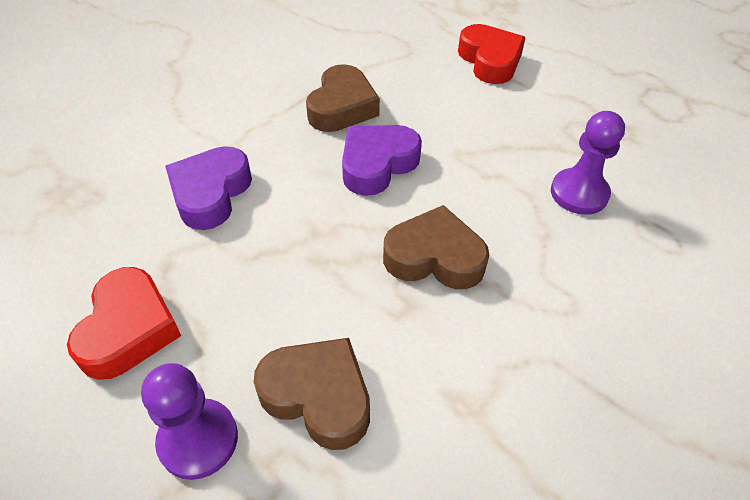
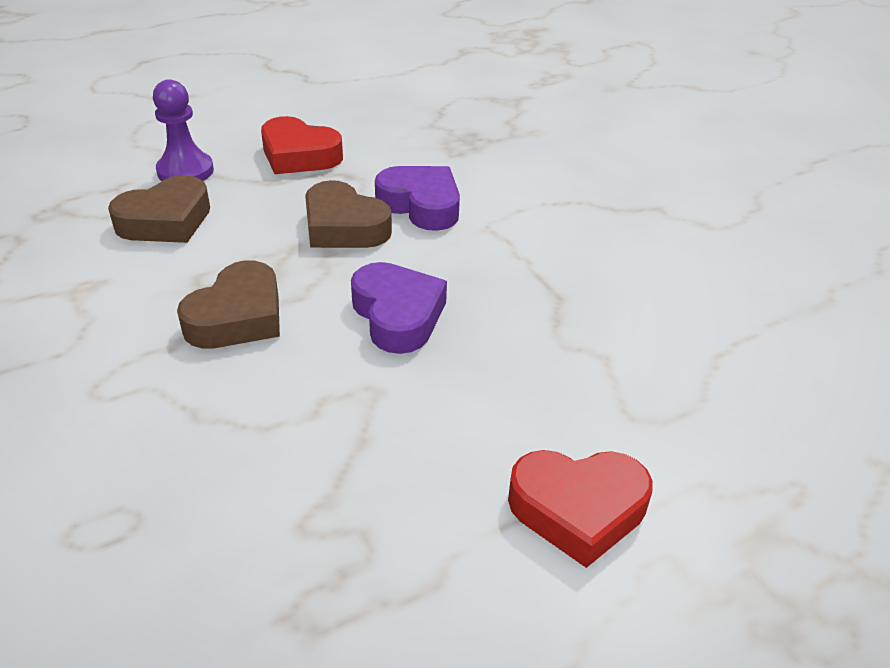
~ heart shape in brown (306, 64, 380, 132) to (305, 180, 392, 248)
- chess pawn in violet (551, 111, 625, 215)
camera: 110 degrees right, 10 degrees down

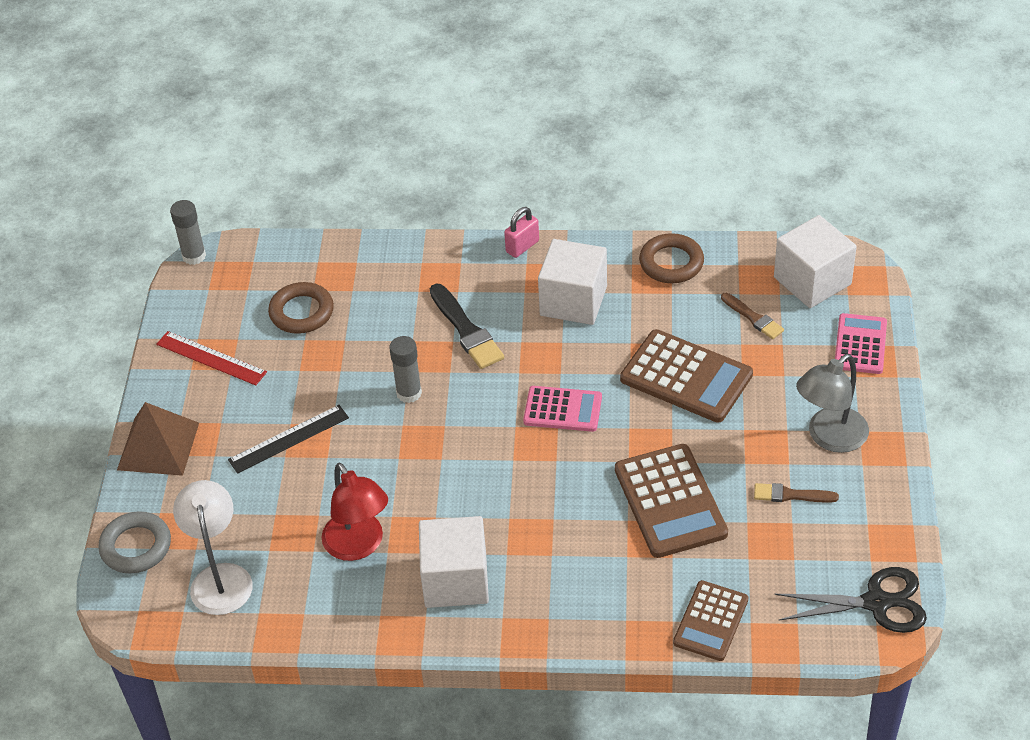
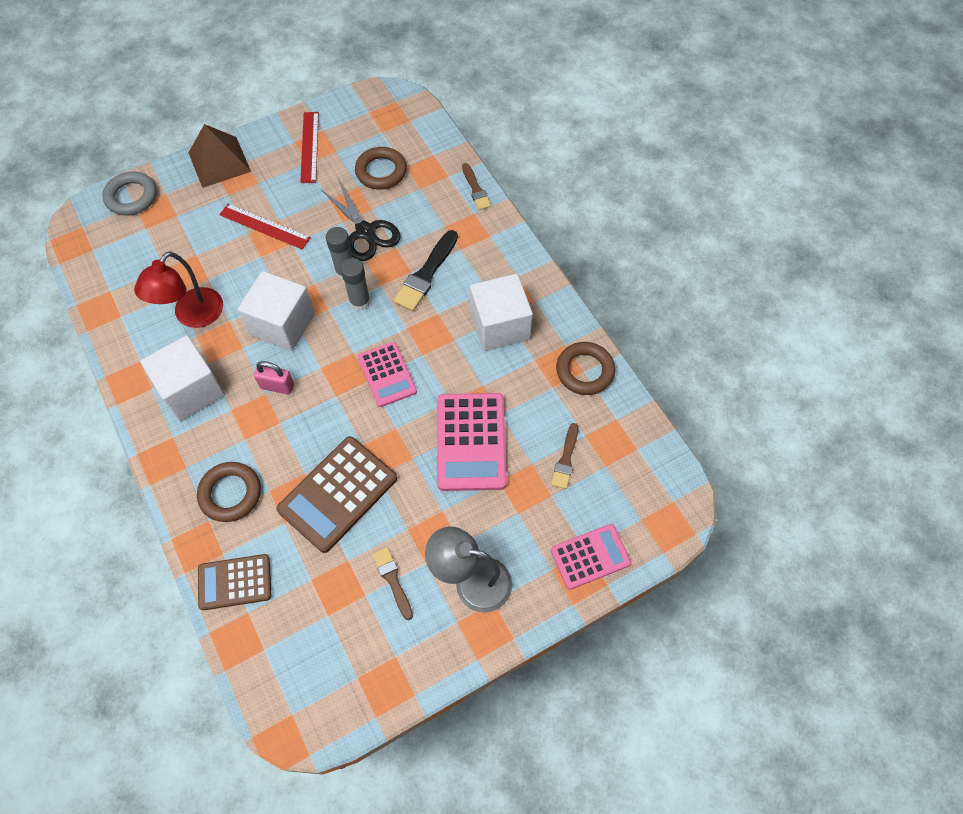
~ glue in gray (170, 200, 206, 265) to (340, 258, 370, 311)
~ small lock in pink (504, 207, 539, 258) to (254, 361, 294, 394)
~ cube in snow-white (774, 215, 857, 308) to (238, 271, 315, 351)
~ pocket calculator in brown (620, 329, 753, 423) to pocket calculator in pink (437, 393, 507, 491)
~ measuring stick in jet-black (228, 405, 349, 474) to measuring stick in crimson (219, 204, 311, 249)
- desk lamp in snow-white (173, 480, 253, 615)
~ pair of scissors in jet-black (774, 567, 927, 633) to (321, 179, 401, 261)
+ brush in brown (462, 163, 491, 210)
+ ring in brown (197, 462, 261, 522)
camera: 55 degrees right, 15 degrees up

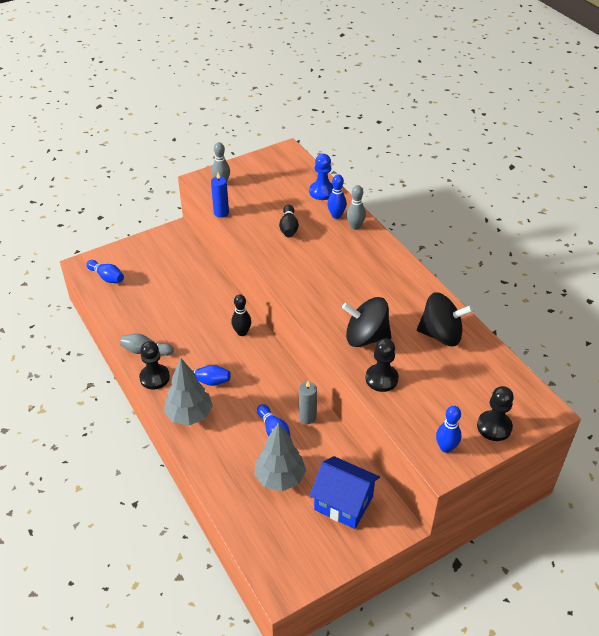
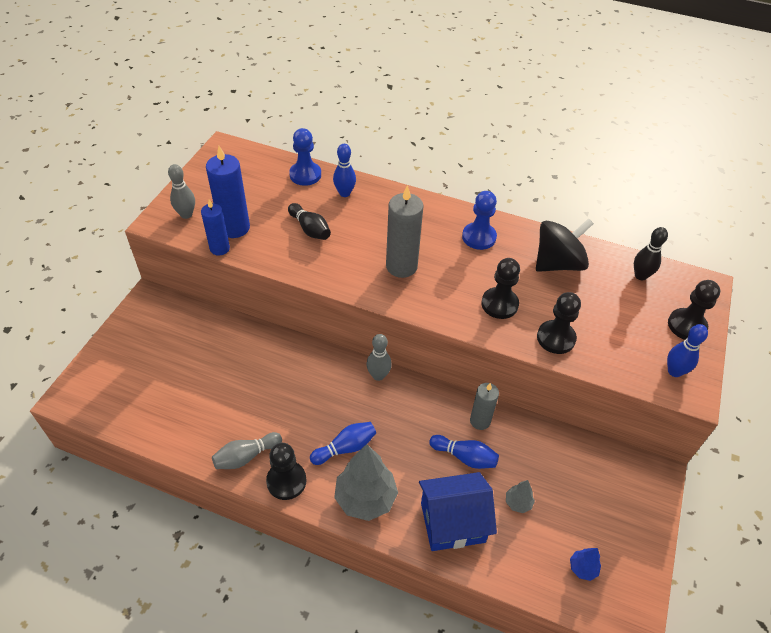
~ bowling pin in gray (346, 185, 366, 230) to (366, 334, 392, 381)
- bowling pin in cobalt (86, 260, 124, 283)
~ bowling pin in jet-black (231, 294, 251, 336) to (634, 227, 668, 280)
~ whirligig in jet-black (342, 297, 391, 347) to chess pawn in jet-black (481, 258, 520, 319)
~ fir tree in gray (254, 422, 306, 491) = (506, 480, 535, 513) x0.47
~ house in cobalt (310, 456, 380, 529) to (419, 472, 497, 551)
+ candle in cobalt (206, 146, 250, 238)
+ candle in gray (386, 185, 424, 278)
+ chess pawn in cobalt (462, 191, 497, 250)
+ fir tree in cobalt (570, 548, 601, 581)
camera: 40 degrees left, 5 degrees up

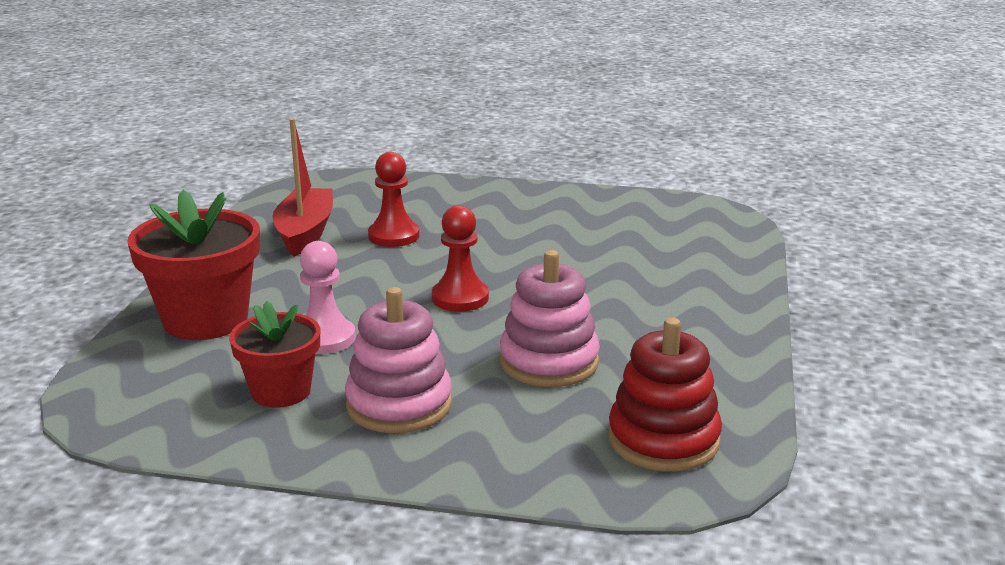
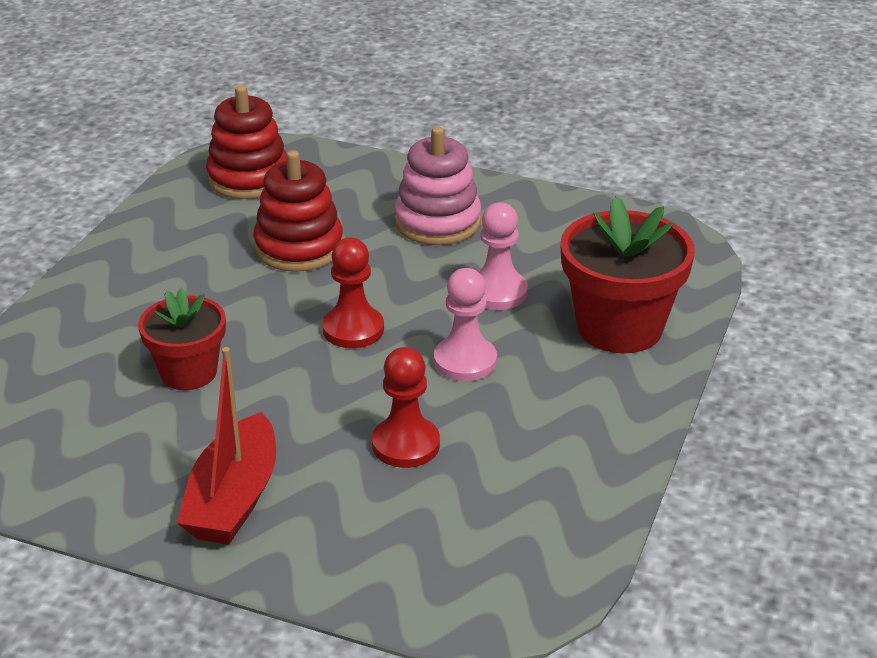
~ boat in crimson (272, 118, 333, 257) to (177, 347, 276, 545)
~ stacking rings in pink (500, 250, 600, 387) to stacking rings in crimson (253, 150, 343, 272)
~ plant pot in crimson (229, 301, 320, 408) to (138, 288, 226, 390)
+ chess pawn in pink (434, 268, 497, 381)
camera: 170 degrees left, 10 degrees up

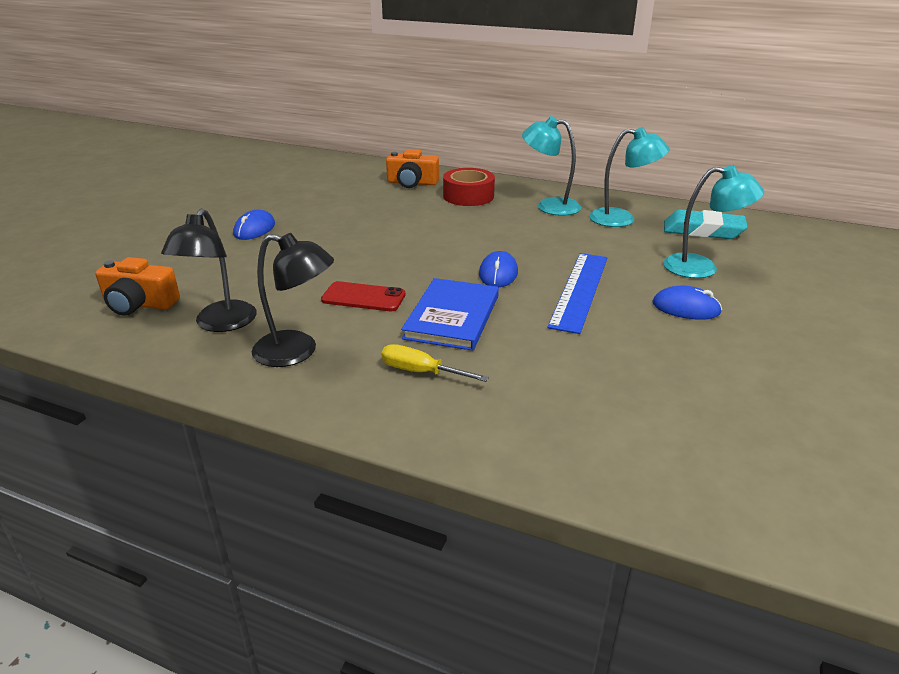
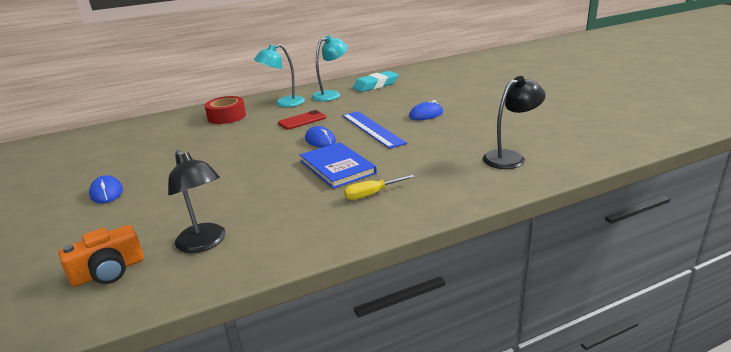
- photo camera in orange-coloured (386, 149, 439, 188)
- desk lamp in teal (663, 165, 764, 278)
~ desk lamp in jet-black (252, 233, 334, 367) to (483, 76, 546, 169)
~ smartphone in crimson (321, 281, 406, 311) to (278, 110, 326, 130)
camera: 45 degrees left, 5 degrees down

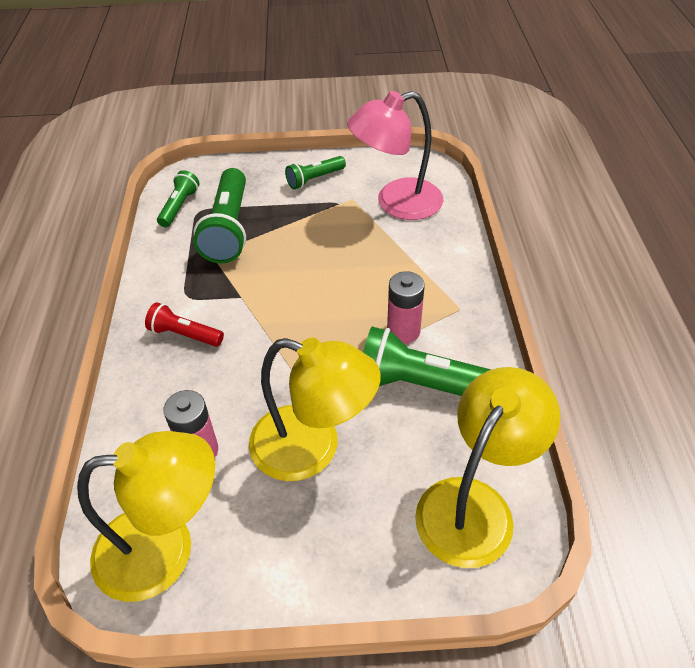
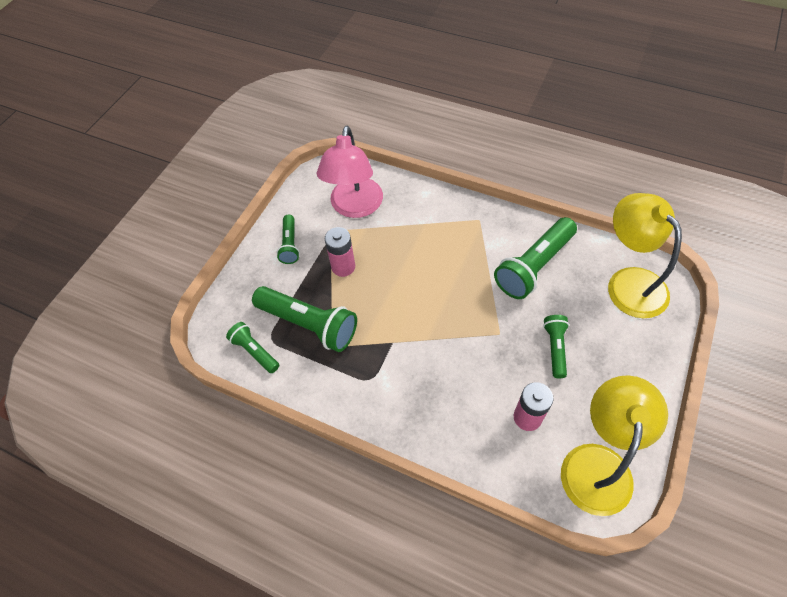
~ battery in pink (387, 271, 425, 344) to (325, 227, 355, 277)
- flashlight in crimson (145, 302, 224, 347)
~ desk lamp in golden (249, 337, 381, 481) to flashlight in green (543, 315, 569, 378)
camera: 60 degrees left, 10 degrees up

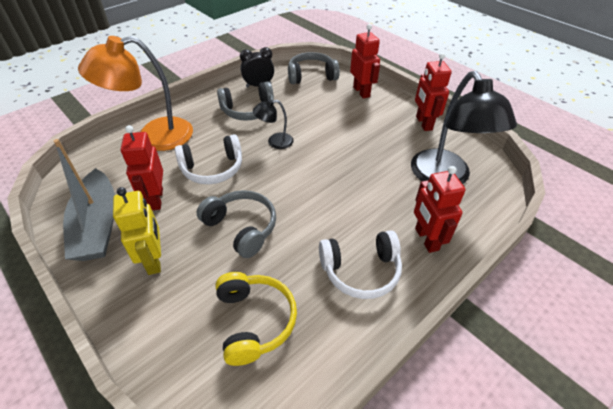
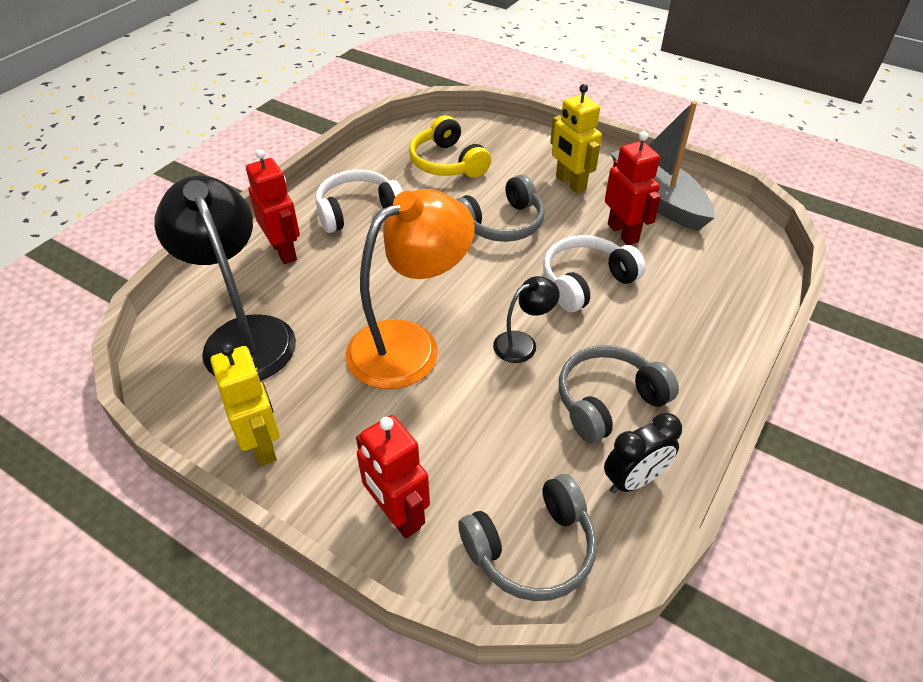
~ desk lamp in orange-coloured (78, 36, 193, 151) to (345, 189, 475, 389)
~ robot figure in crimson (415, 53, 451, 131) to robot figure in golden (210, 343, 280, 466)
~ over-ear headphones in gray (196, 190, 276, 258) = (456, 174, 544, 242) 60 degrees counterclockwise
camera: 165 degrees right, 0 degrees up

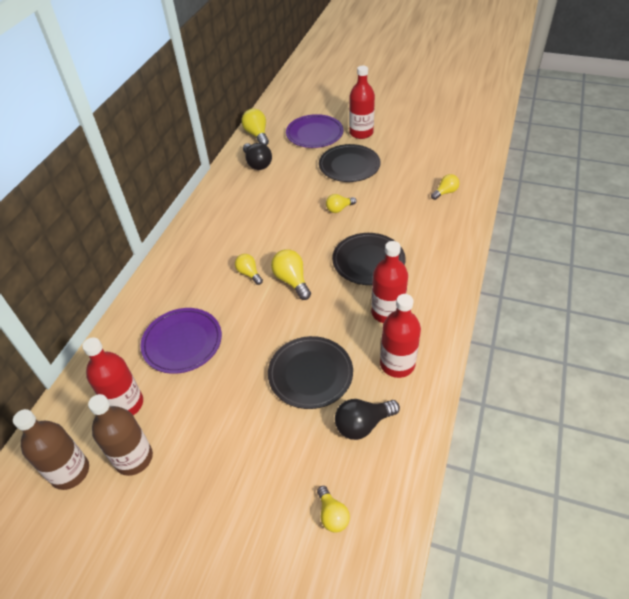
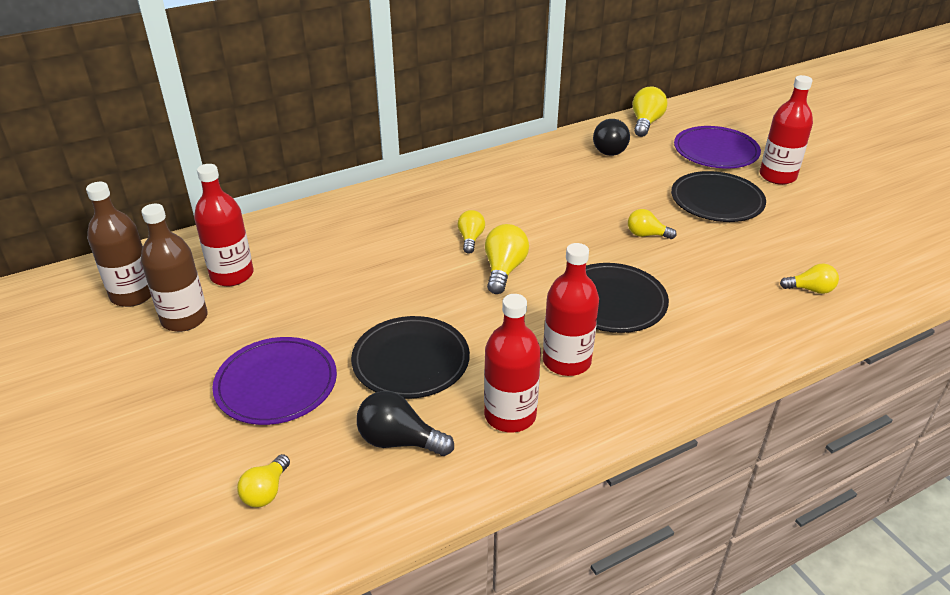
~ flat dish in violet (140, 308, 222, 374) to (212, 337, 337, 425)
camera: 40 degrees right, 10 degrees down

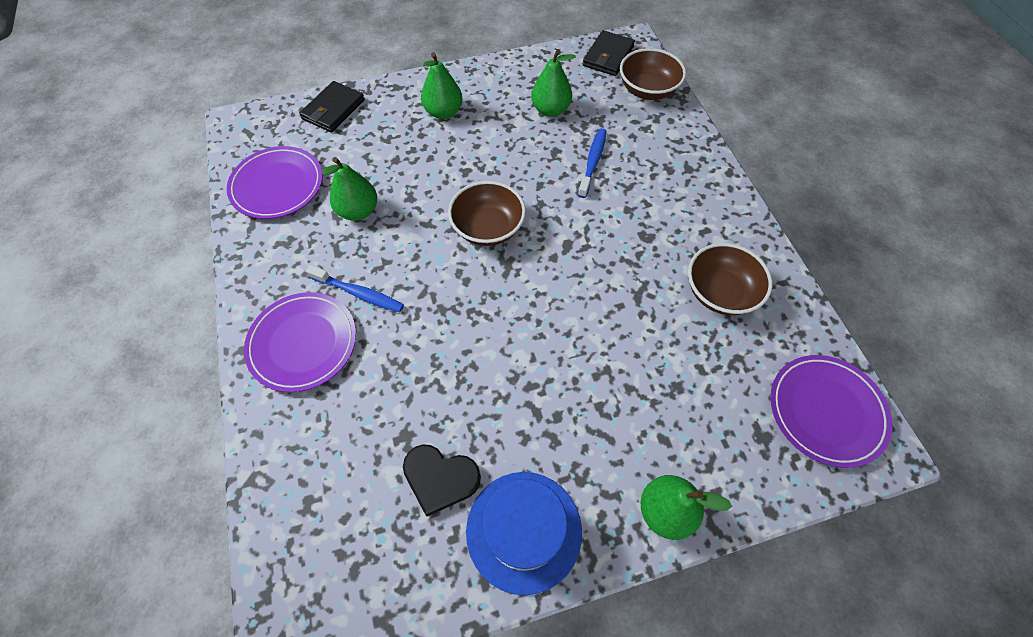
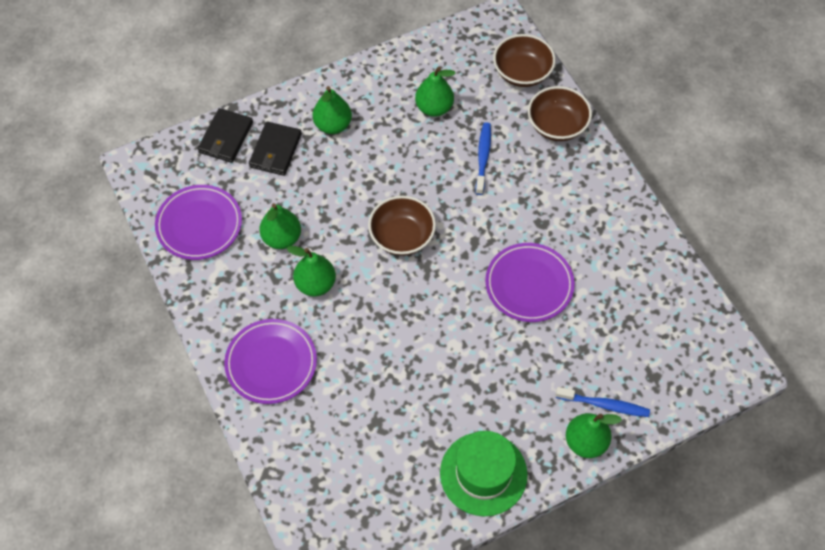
~ card wallet in jet-black (583, 30, 635, 76) to (249, 122, 302, 176)
~ deep dish in brown (688, 243, 772, 315) to (528, 86, 592, 141)
~ dental brush in cobalt (306, 265, 404, 312) to (555, 387, 650, 417)
~ flat dish in violet (770, 355, 892, 468) to (485, 243, 575, 322)
- heart shape in jet-black (403, 444, 481, 516)
~ tall hat in cobalt (466, 472, 582, 595) to tall hat in green (440, 431, 528, 516)
+ pear in green (287, 246, 336, 296)
camera: 10 degrees left, 0 degrees up

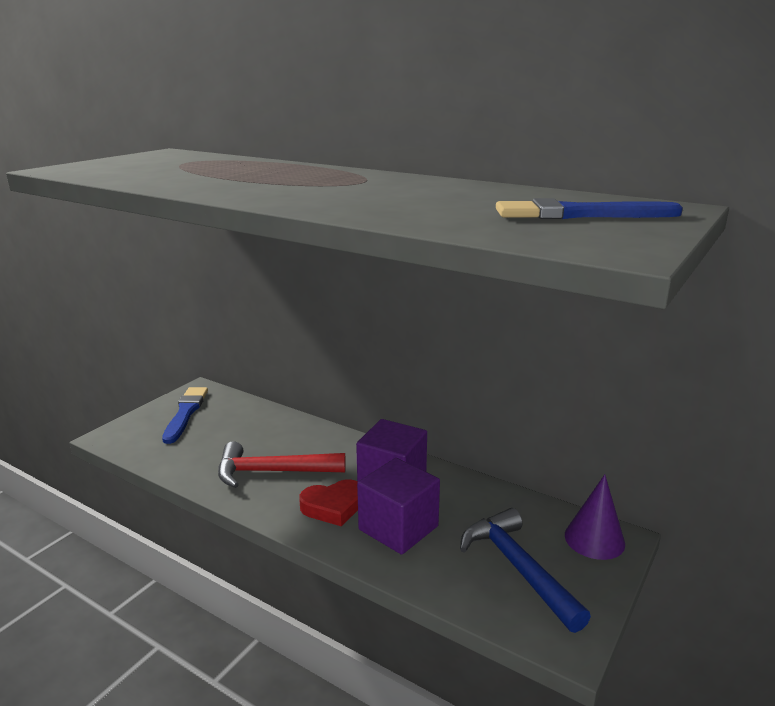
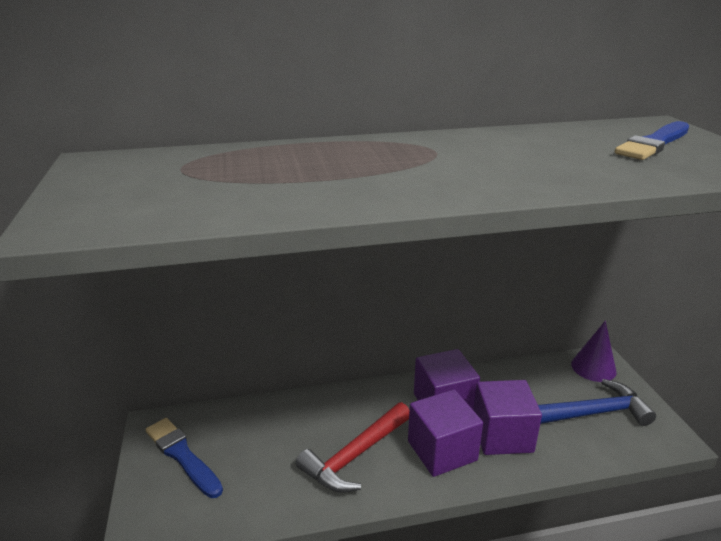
~ heart shape in crimson (299, 479, 358, 526) to cube in violet (408, 389, 483, 477)
~ hammer in cobalt (460, 508, 591, 633) = (538, 379, 656, 426) 150 degrees clockwise
camera: 45 degrees left, 5 degrees up

